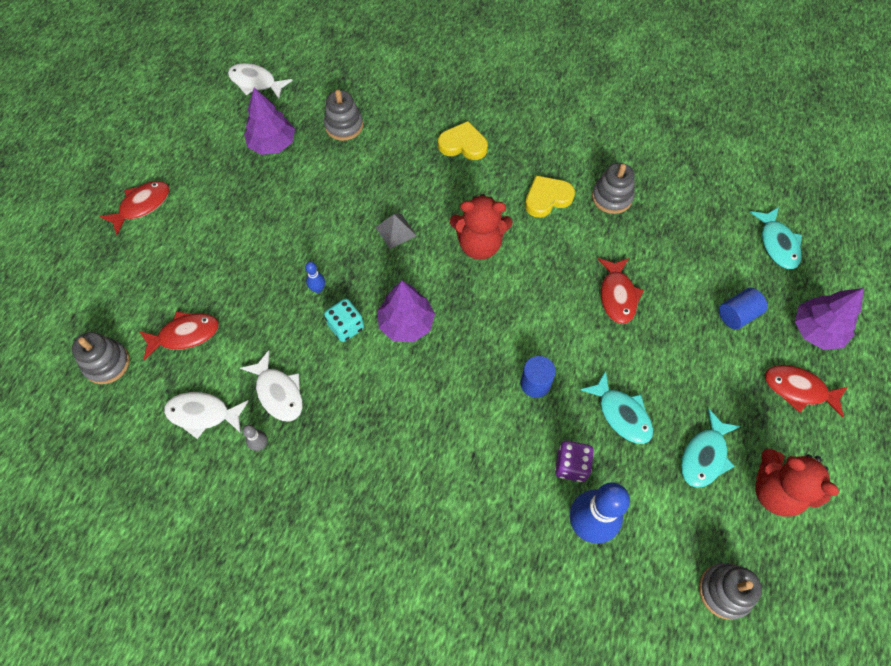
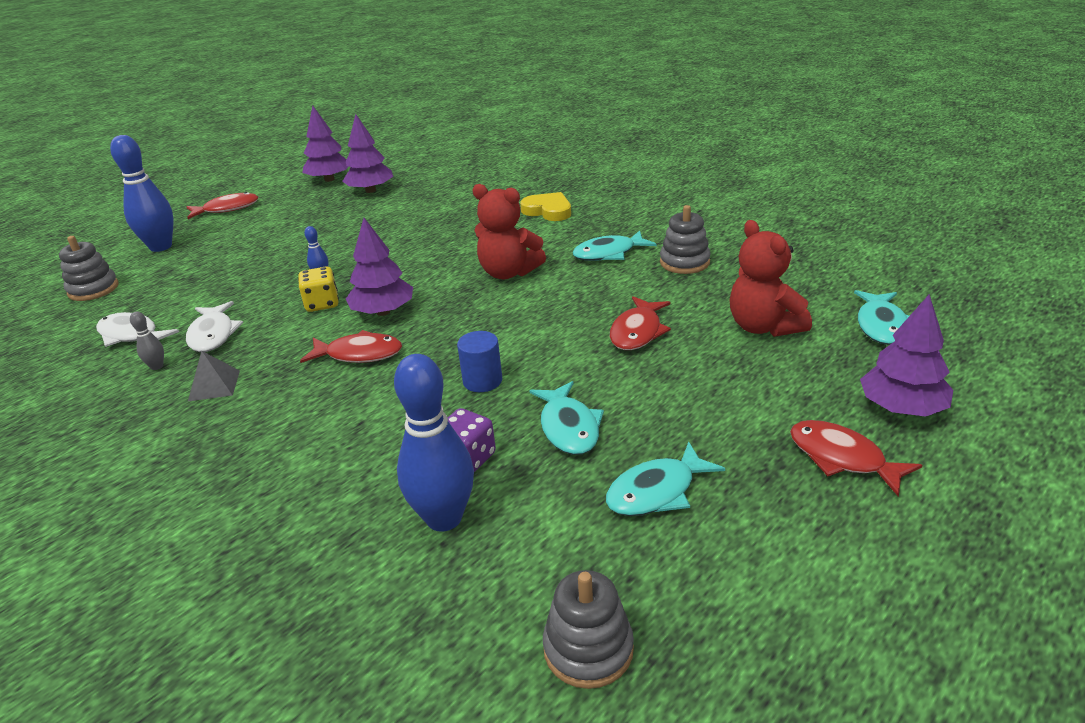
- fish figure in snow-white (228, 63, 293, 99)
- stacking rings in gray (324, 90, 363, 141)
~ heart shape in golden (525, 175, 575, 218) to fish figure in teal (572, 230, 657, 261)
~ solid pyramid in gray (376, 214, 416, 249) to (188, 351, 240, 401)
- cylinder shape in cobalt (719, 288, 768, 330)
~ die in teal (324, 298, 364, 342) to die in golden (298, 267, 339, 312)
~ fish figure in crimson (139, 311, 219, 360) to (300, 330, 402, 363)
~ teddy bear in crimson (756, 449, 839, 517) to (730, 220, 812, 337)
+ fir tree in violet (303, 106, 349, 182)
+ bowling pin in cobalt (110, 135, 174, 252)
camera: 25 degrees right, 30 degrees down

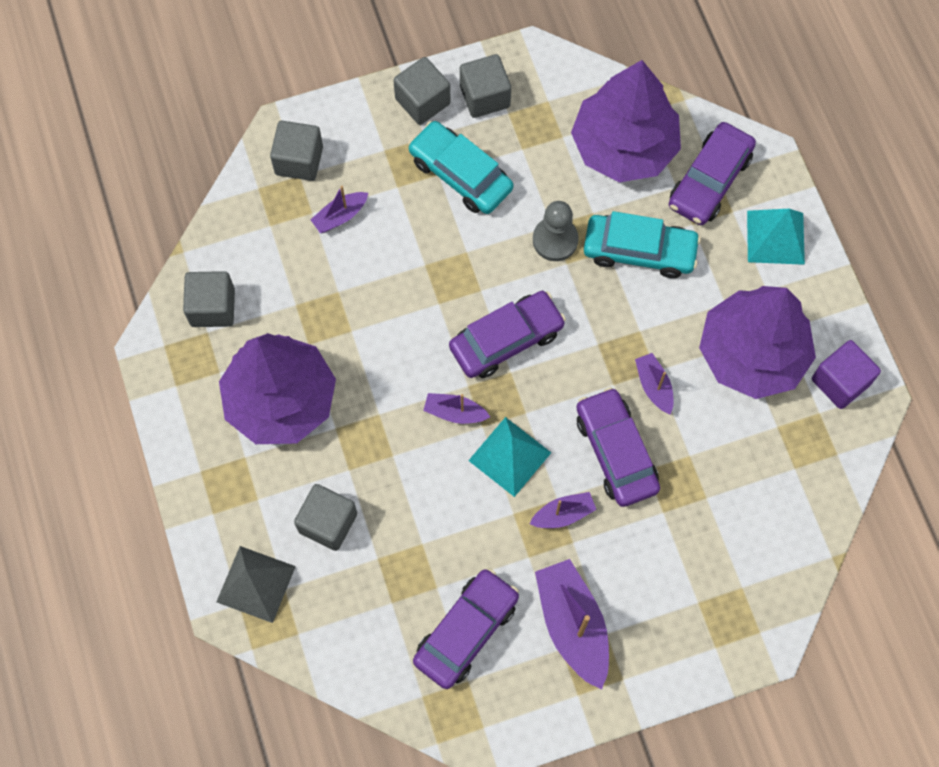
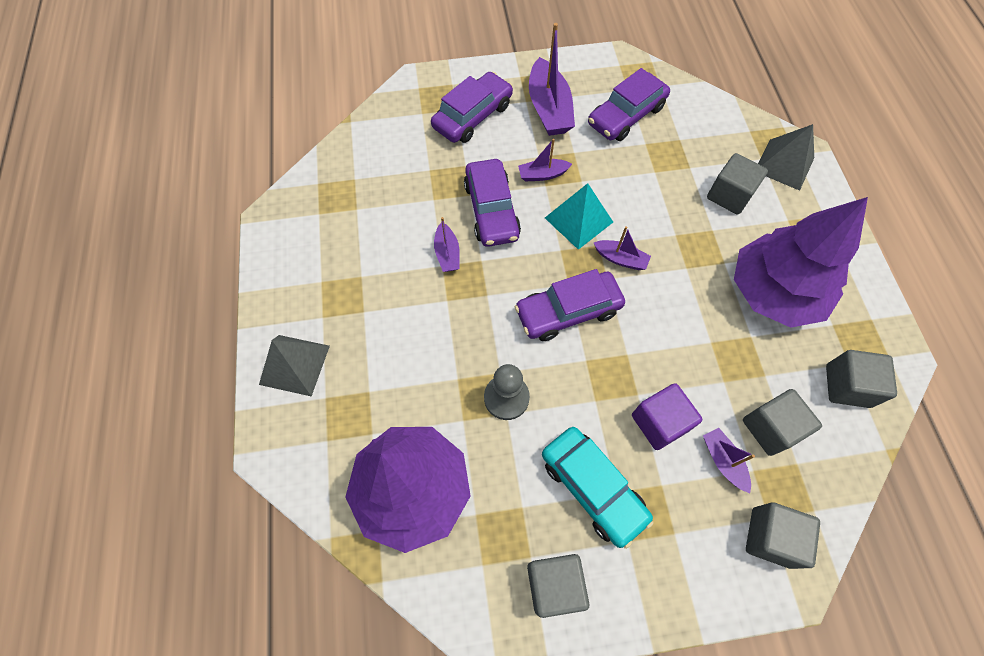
~ cube in gray (393, 57, 451, 125) to (743, 389, 822, 456)
~ toy car in violet (669, 122, 756, 225) to (431, 72, 513, 143)
~ boat in violet (310, 186, 368, 233) = (703, 428, 755, 493) 90 degrees counterclockwise
~ solid pyramid in teal (747, 209, 805, 265) to solid pyramid in gray (259, 335, 330, 397)
- toy car in teal (584, 211, 701, 278)
- fir tree in violet (699, 286, 816, 399)
~ cube in violet (812, 340, 881, 409) to (632, 383, 702, 450)
camera: 170 degrees left, 5 degrees down

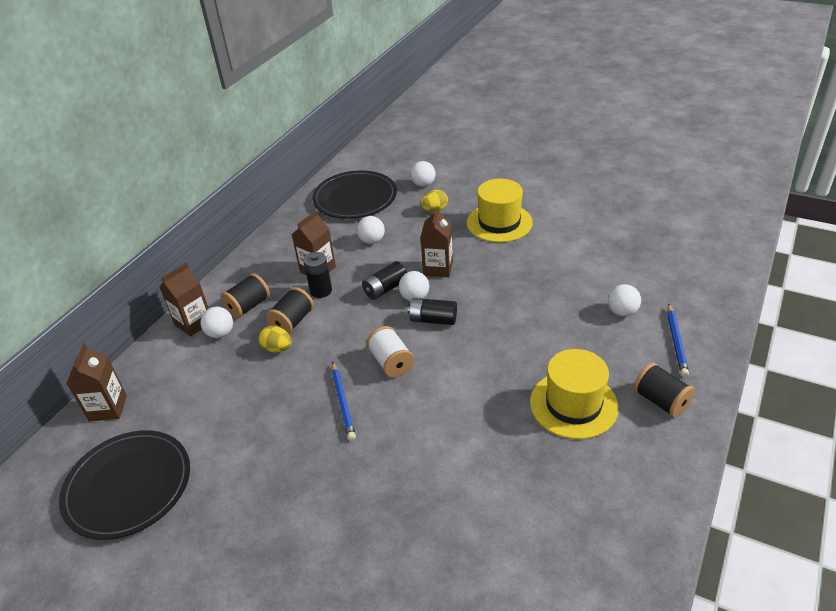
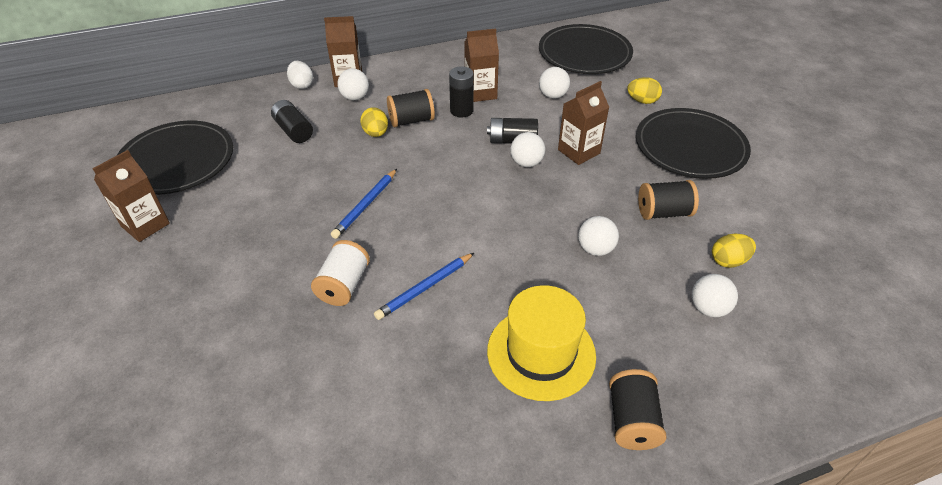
~ sphere in snow-white (410, 161, 436, 187) to (578, 216, 619, 256)
~ tall hat in golden (467, 179, 533, 243) to flat dish in jet-black (636, 108, 751, 179)
~ reel of thread in jet-black (221, 273, 270, 318) to (638, 180, 699, 220)
~ battery in jet-black (408, 298, 457, 325) to (271, 100, 313, 143)
~ lead pencil in cobalt (667, 304, 689, 377) to (374, 253, 474, 320)
~ reel of thread in snow-white (367, 326, 414, 377) to (311, 240, 370, 306)
~ milk carton in brown (66, 343, 127, 422) to (92, 150, 170, 242)
+ egg shape in snow-white (287, 61, 313, 89)
+ egg shape in golden (712, 234, 756, 268)
camera: 40 degrees right, 5 degrees up

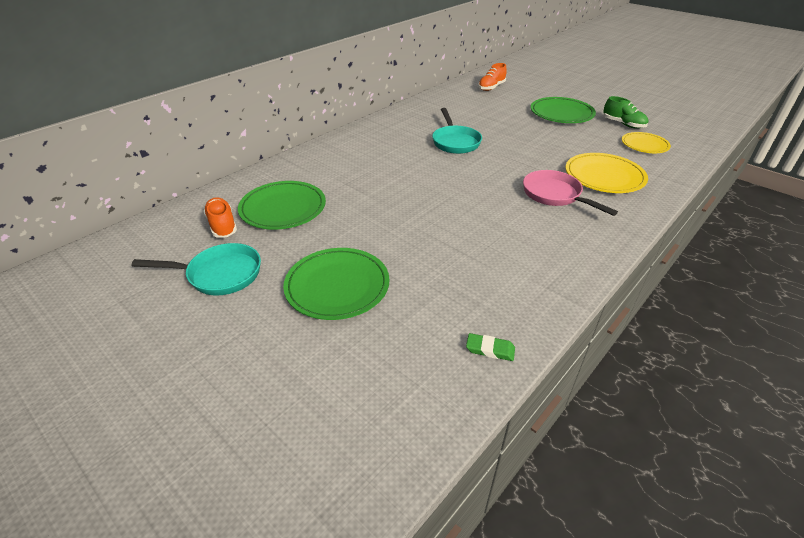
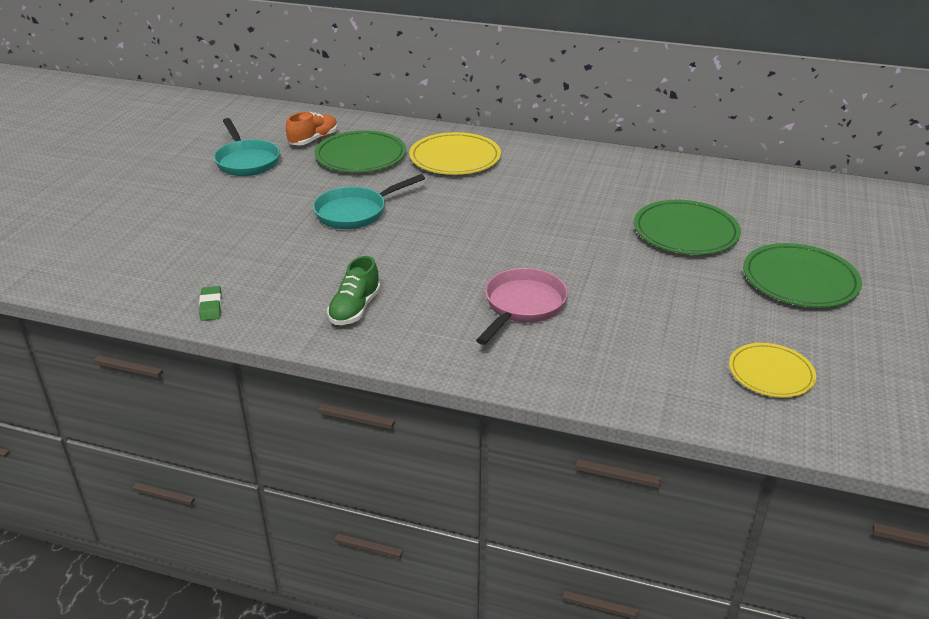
- sneaker in orange-coloured (478, 63, 507, 91)
~ sneaker in green (603, 96, 648, 129) to (327, 256, 381, 325)
~ pan in teal (432, 108, 482, 154) to (313, 174, 425, 229)
~ flat dish in golden (565, 153, 648, 193) to (409, 132, 501, 175)
~ flat dish in green (283, 248, 390, 320) to (634, 200, 741, 255)
camera: 65 degrees right, 5 degrees down

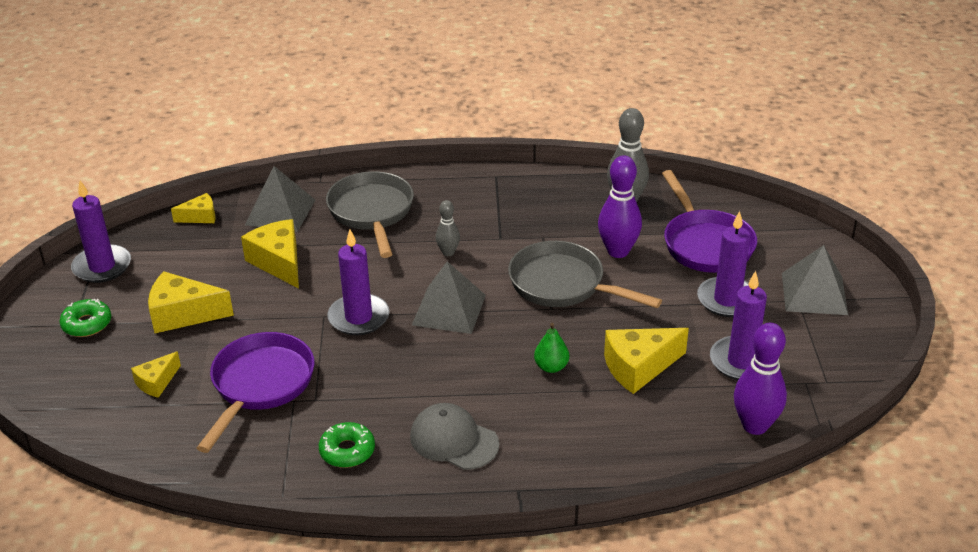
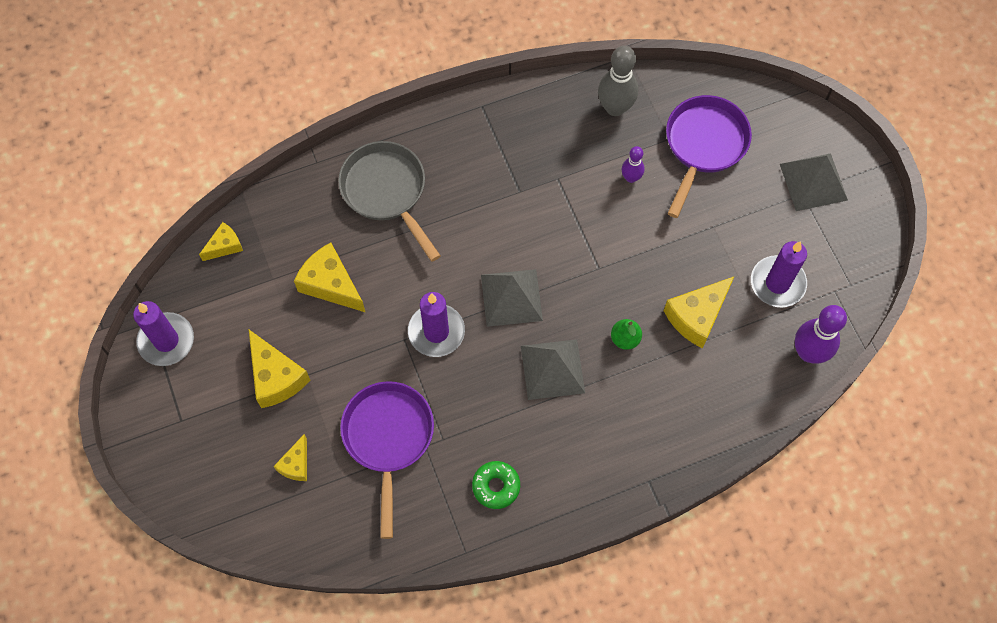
~ bowling pin in violet (598, 155, 642, 258) = (621, 146, 645, 183) x0.56
~ solid pyramid in gray (245, 166, 315, 232) to (521, 339, 585, 400)
~ pan in violet (662, 170, 757, 273) = (666, 95, 752, 218) 120 degrees counterclockwise
- bowling pin in gray (436, 200, 460, 256)
- candle in violet (697, 211, 750, 317)
- pan in gray (508, 241, 662, 308)
~ piece of cheese in golden (148, 271, 234, 333) = (249, 330, 310, 408) 105 degrees counterclockwise
- donut in green (59, 299, 111, 337)
- cap in gray (410, 403, 499, 470)
camera: 20 degrees left, 30 degrees up

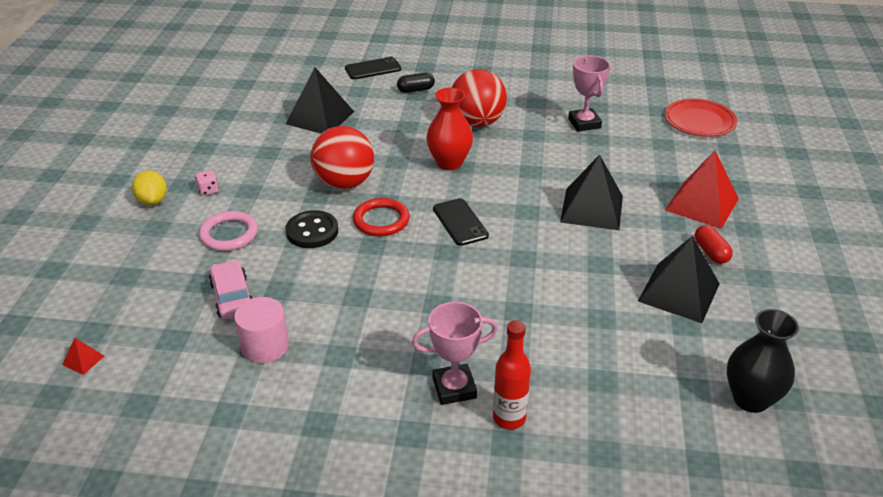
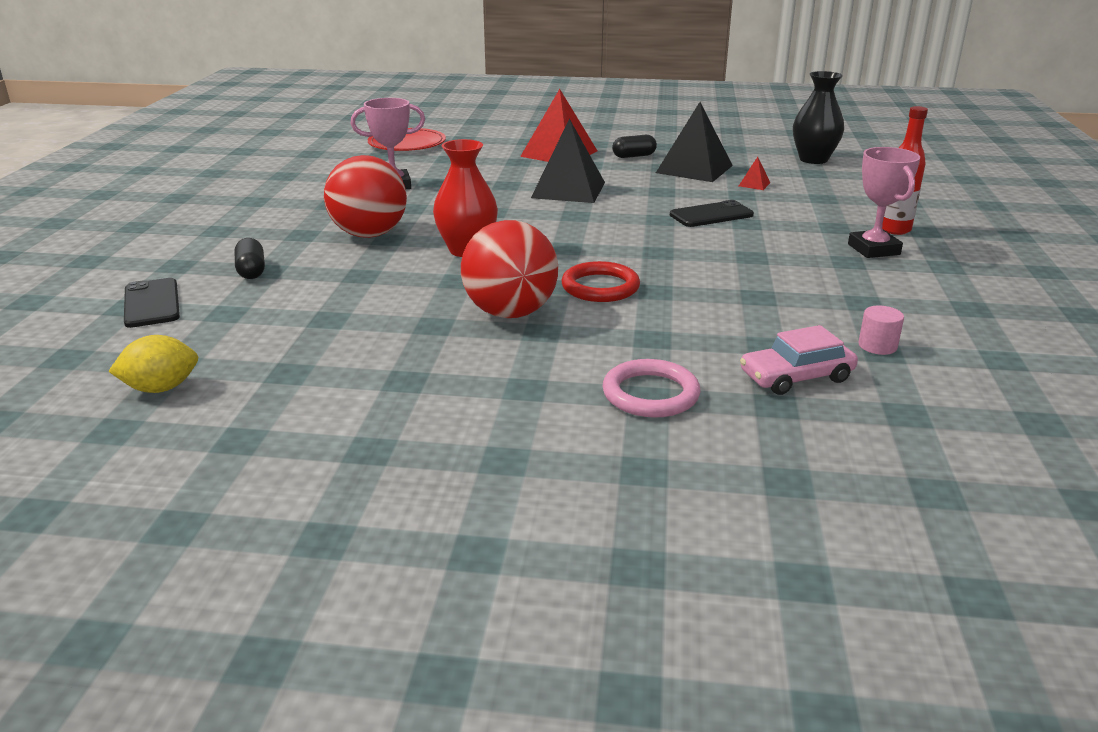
- solid pyramid in jet-black (286, 67, 354, 134)
~ lemon in golden (132, 170, 167, 206) to (108, 335, 198, 393)
- die in pink (195, 170, 219, 196)
~ smartphone in jet-black (433, 198, 489, 246) to (670, 200, 754, 227)
- sewing button in jet-black (286, 210, 338, 248)
~ capsule in crimson (695, 225, 733, 264) to capsule in jet-black (612, 135, 657, 158)
~ cylinder shape in pink (234, 297, 289, 363) = (859, 306, 904, 355) x0.60
~ solid pyramid in crimson (62, 338, 104, 375) to (739, 157, 770, 190)
camera: 90 degrees left, 10 degrees down

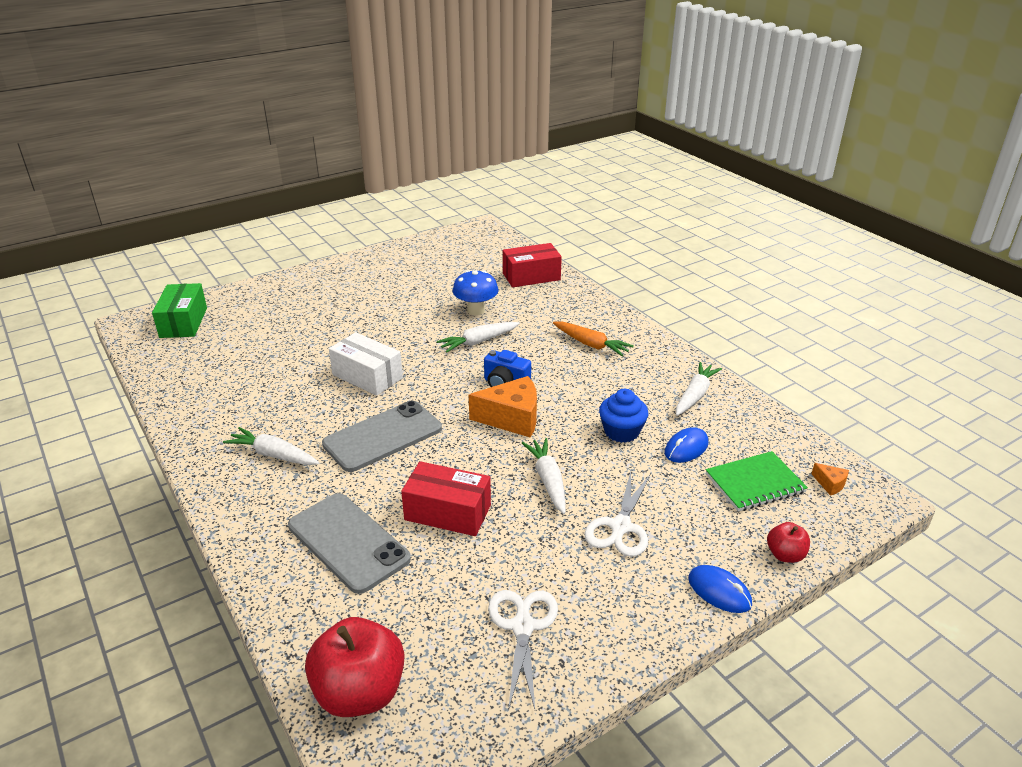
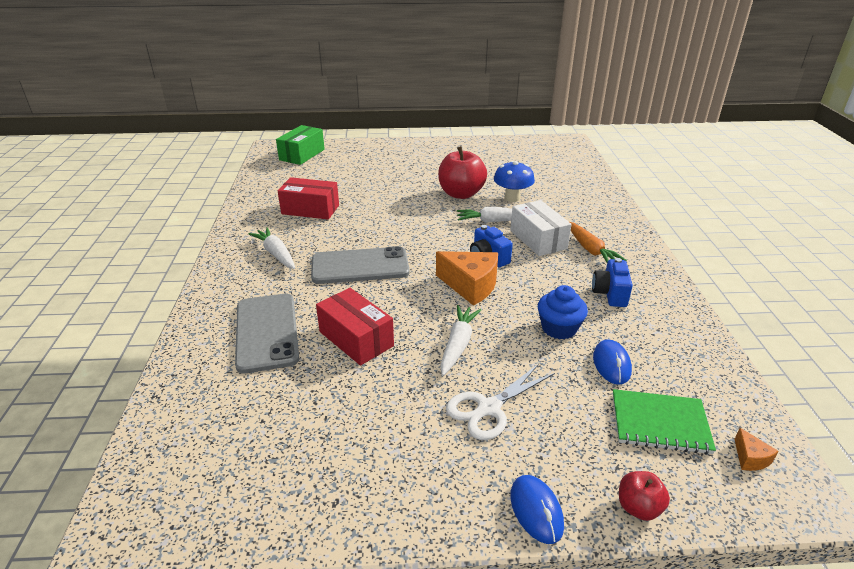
~ parcel in crimson (503, 243, 562, 287) to (278, 177, 339, 220)
~ parcel in snow-white (329, 332, 403, 396) to (510, 200, 572, 256)
- root vegetable in snow-white (676, 362, 722, 416)
~ PC mouse in cobalt (665, 427, 709, 463) = (593, 339, 632, 385) 75 degrees counterclockwise
- pair of scissors in snow-white (488, 590, 558, 710)
~ toy apple in crimson (305, 617, 404, 717) to (438, 146, 487, 199)
+ photo camera in cobalt (592, 258, 633, 307)
camera: 30 degrees right, 0 degrees up

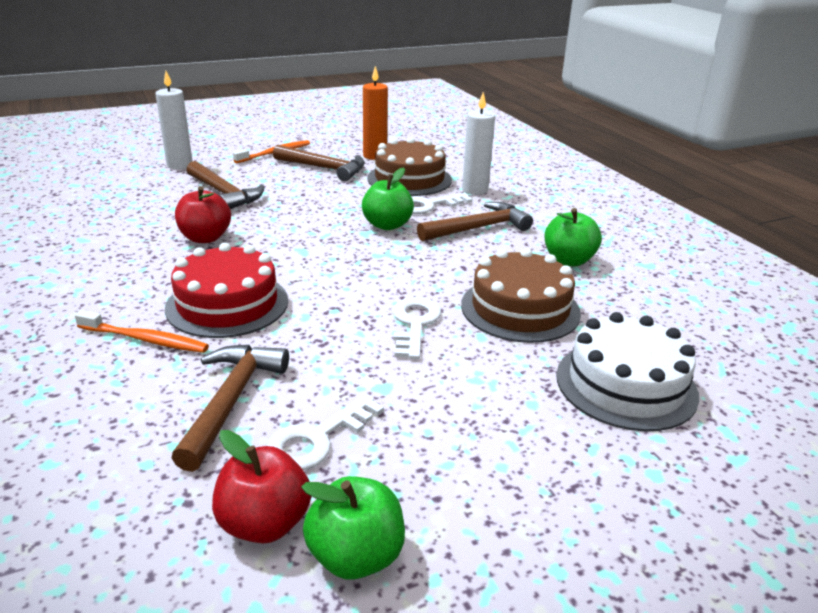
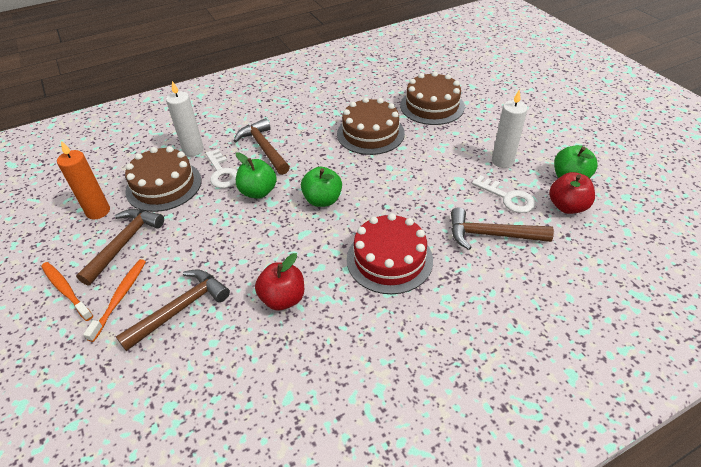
~ candle in snow-white (155, 71, 192, 169) to (492, 90, 528, 168)
~ toy apple in green (545, 208, 602, 266) to (301, 167, 342, 207)
- door key in snow-white (393, 297, 441, 359)
~ dental brush in orange-coloured (75, 310, 209, 353) to (83, 259, 146, 342)
~ layer cake in snow-white (556, 312, 699, 431) to layer cake in brown (400, 71, 465, 125)
camera: 90 degrees left, 15 degrees up

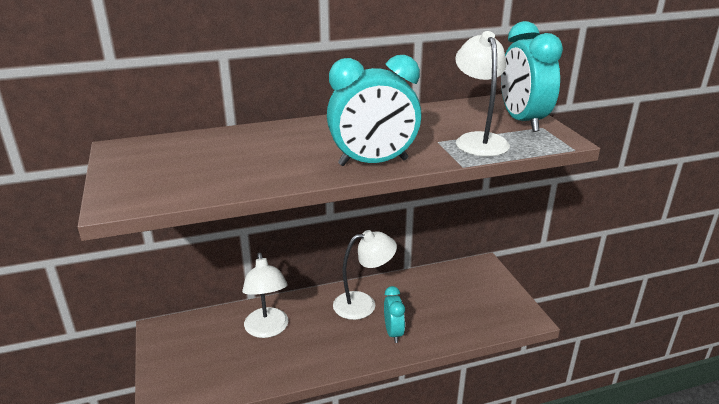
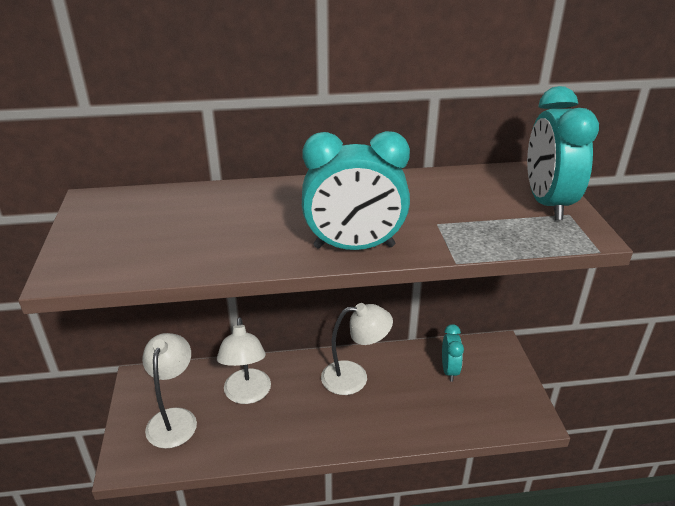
~ desk lamp in snow-white (455, 31, 510, 157) to (142, 333, 197, 448)
~ clock in teal (384, 286, 405, 343) to (442, 324, 464, 382)
camera: 10 degrees right, 5 degrees up

